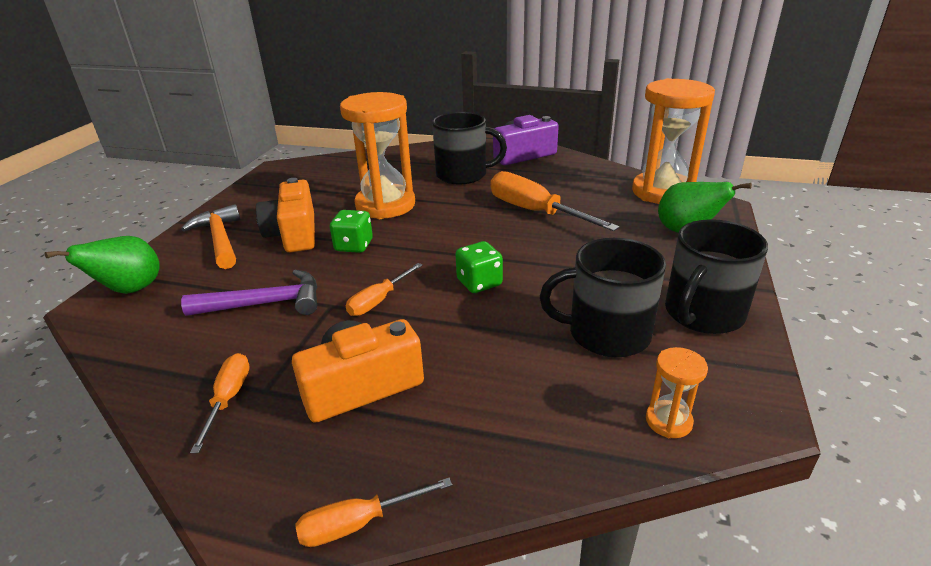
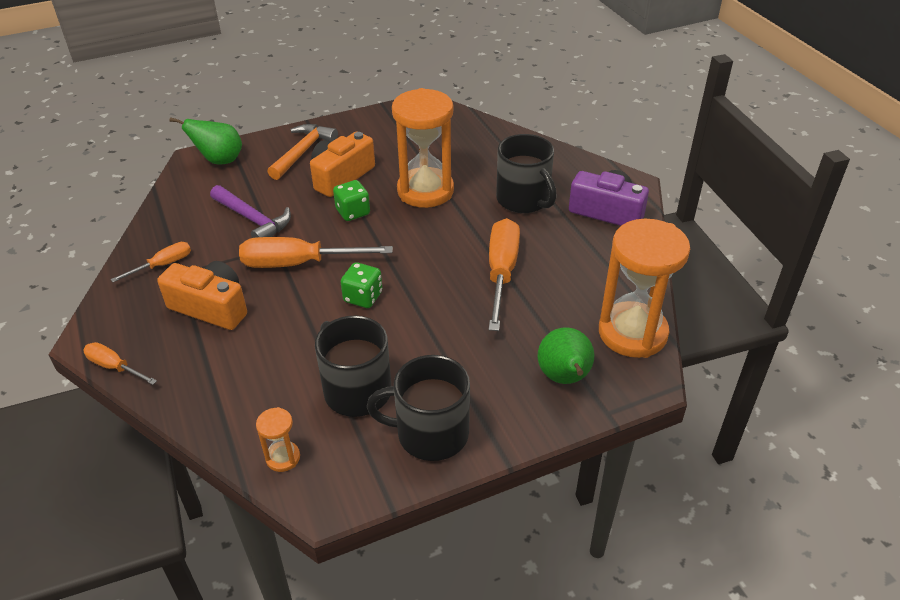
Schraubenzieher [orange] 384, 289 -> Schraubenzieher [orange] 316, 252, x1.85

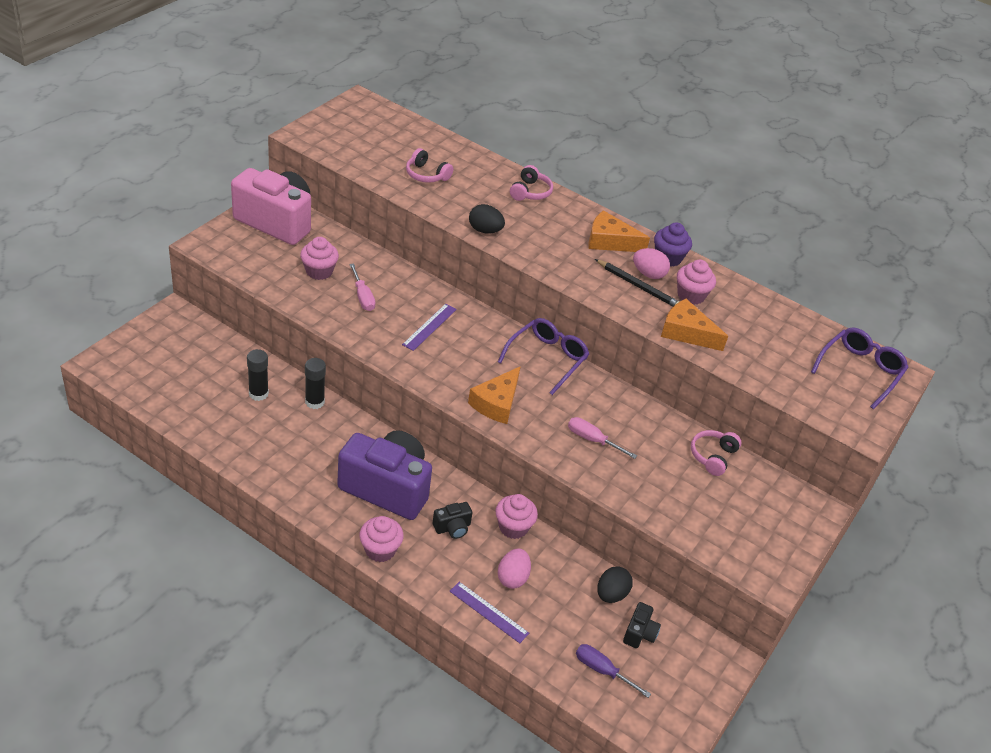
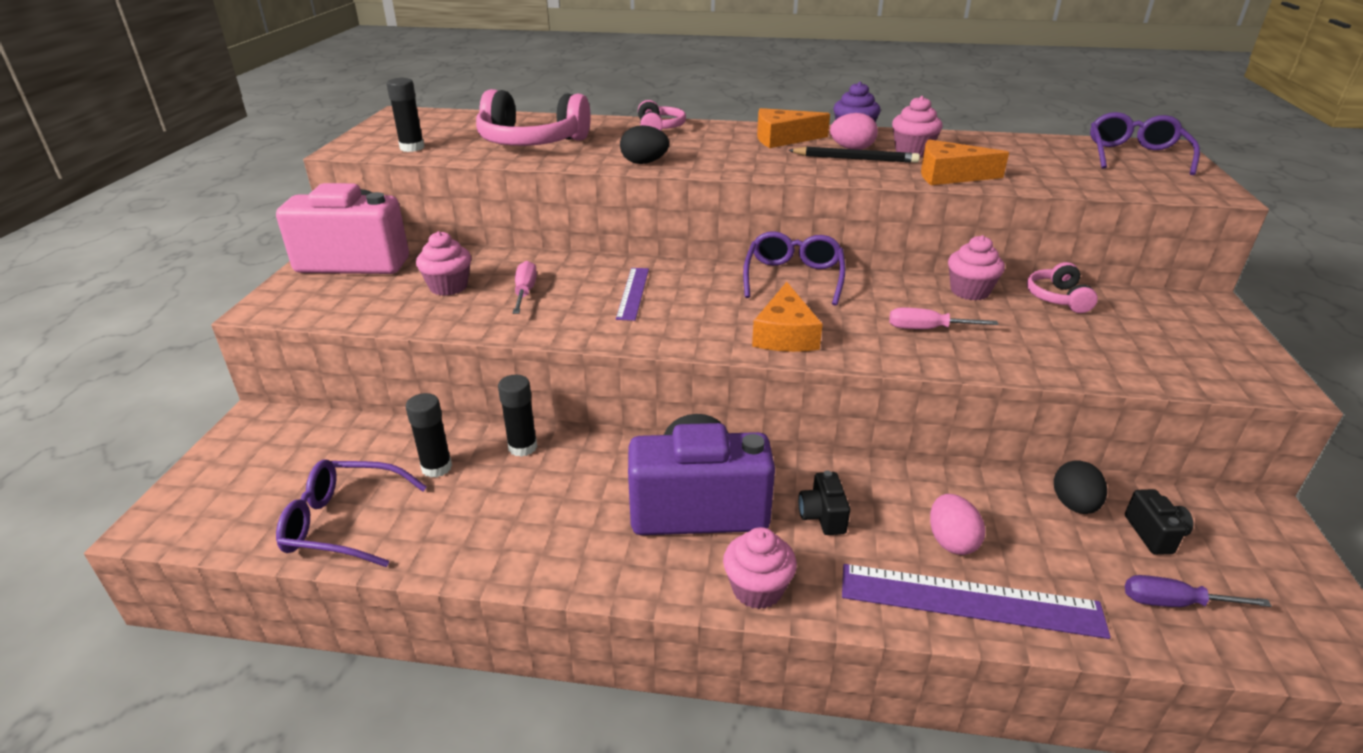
Schraubenzieher [rosa] 362, 287 -> Schraubenzieher [rosa] 525, 287, 135 degrees counterclockwise
Kopfhörer [rosa] 429, 165 -> Kopfhörer [rosa] 533, 117, x1.93
Kamera [schwarz] 452, 520 -> Kamera [schwarz] 824, 502, 135 degrees clockwise
Lineal [lila] 489, 612 -> Lineal [lila] 976, 601, x1.73
Muffin [rosa] 516, 516 -> Muffin [rosa] 976, 267, shifted
none -> Brille [lila] 351, 513
none -> Klebestift [schwarz] 406, 115

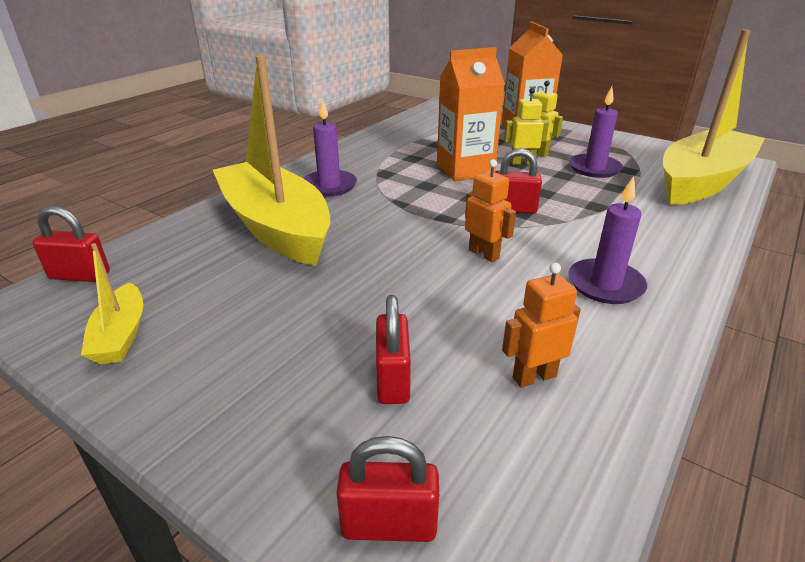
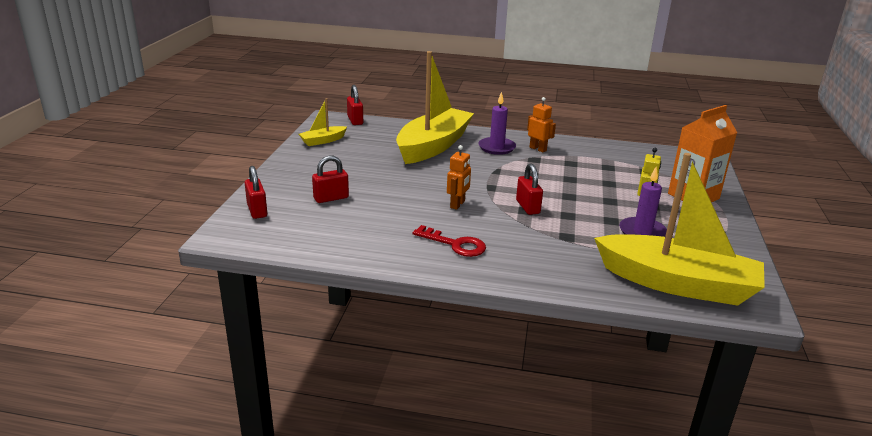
Getränkekarton [orange] 471, 114 -> none
Roboter [orange] 541, 325 -> Roboter [orange] 541, 124, shifted
Roboter [gelb] 526, 126 -> none
Kerze [lila] 607, 240 -> Schlüssel [rot] 449, 241

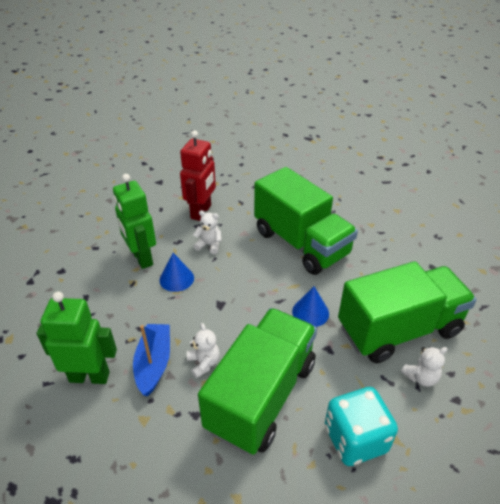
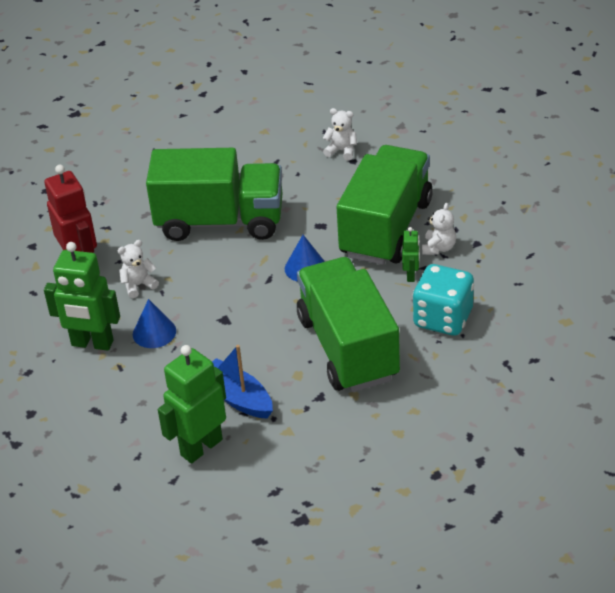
Teddybär [weiß] 203, 350 -> Teddybär [weiß] 340, 134, shifted
none -> Roboter [grün] 411, 254

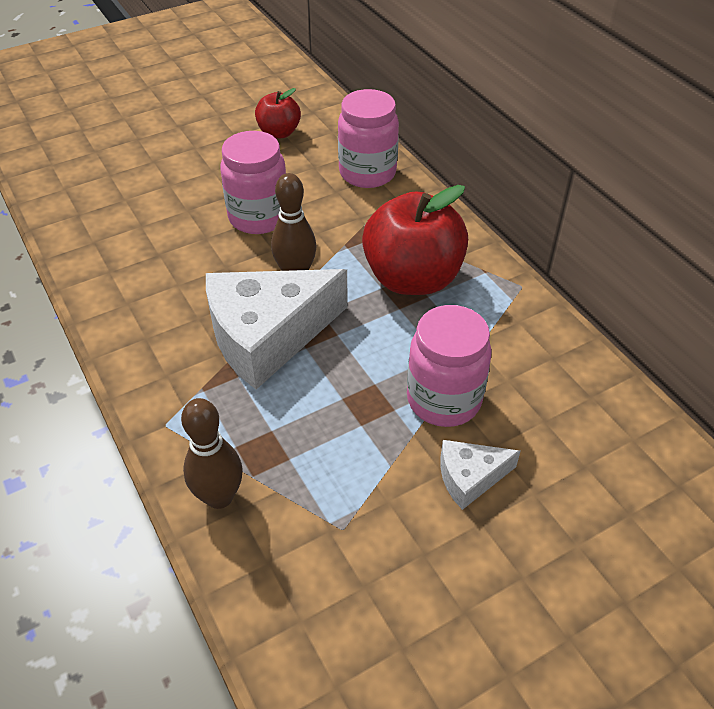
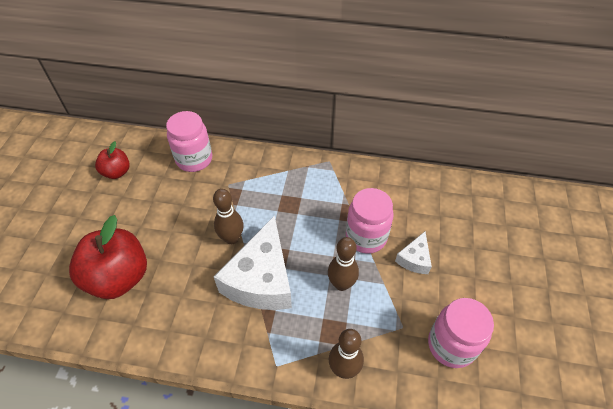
Einmachglas [rosa] 253, 182 -> Einmachglas [rosa] 461, 333, shifted
Apfel [rot] 415, 240 -> Apfel [rot] 108, 257, shifted
none -> Bowlingkegel [braun] 343, 264

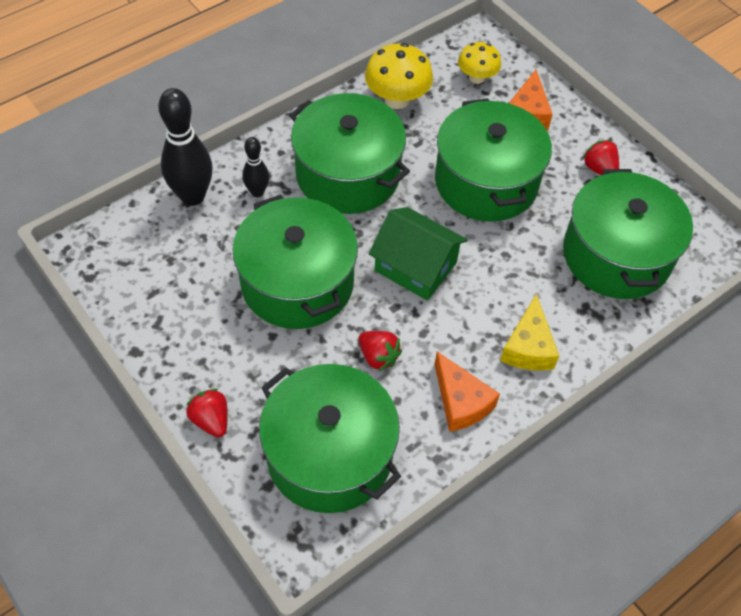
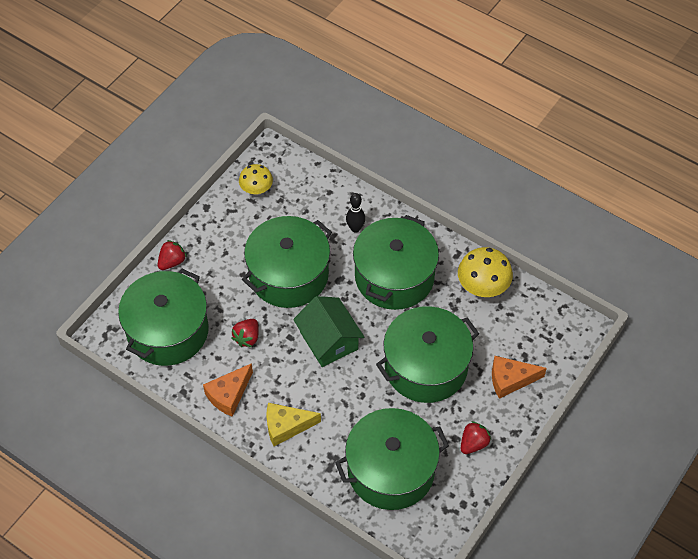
Bowlingkegel [schwarz] 185, 147 -> none
Haus [grün] 418, 254 -> Haus [grün] 328, 331, 45 degrees counterclockwise
Pilz [gelb] 479, 63 -> Pilz [gelb] 256, 179, shifted

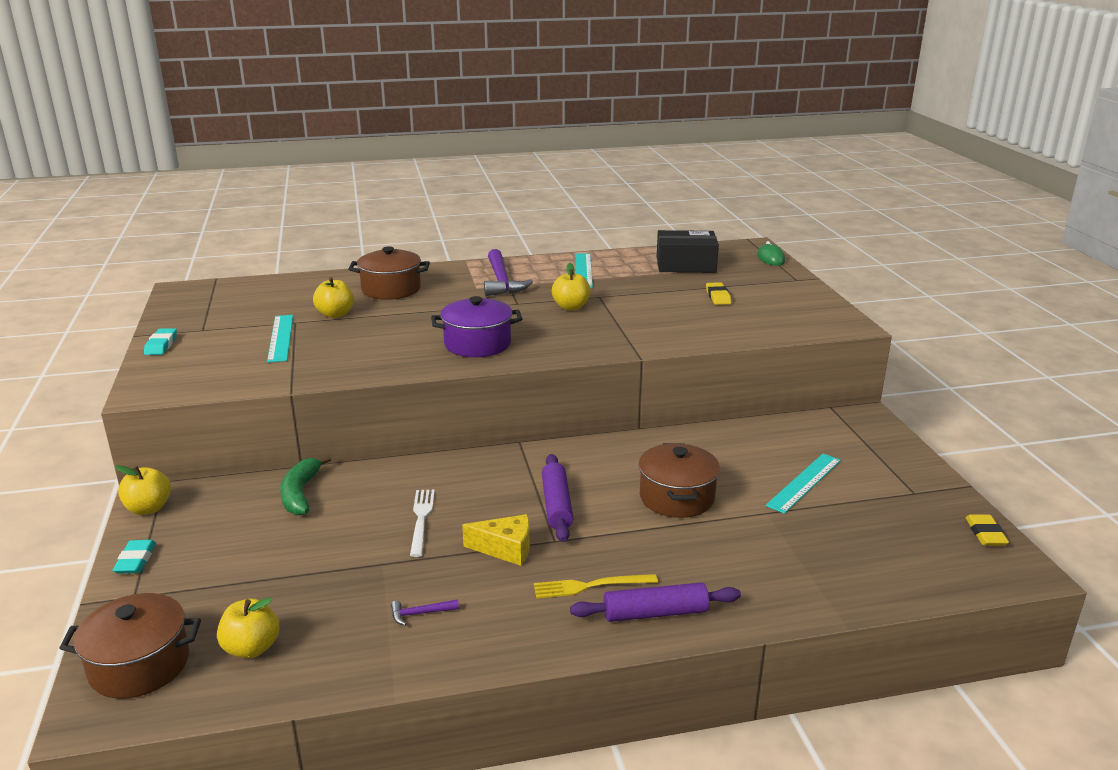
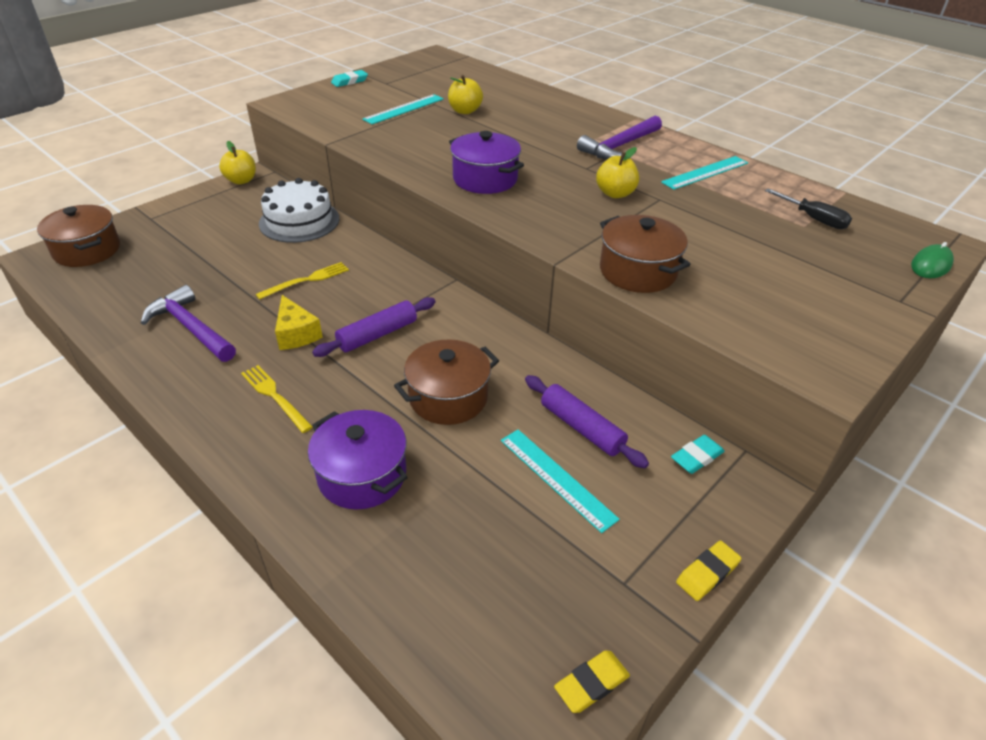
Radiergummi [türkis] 134, 557 -> Radiergummi [türkis] 698, 454, shifted
Apfel [gelb] 248, 627 -> none
Banane [grün] 305, 485 -> Kuchen [weiß] 299, 210
Kochtopf [braun] 389, 273 -> Kochtopf [braun] 645, 254, shifted
Hammer [lila] 425, 612 -> Hammer [lila] 188, 323, x2.28
Gabel [weiß] 422, 523 -> Gabel [gelb] 302, 281
Nudelholz [lila] 655, 602 -> Nudelholz [lila] 587, 421, shifted
Schachtel [schwarz] 688, 251 -> Schraubenzieher [schwarz] 808, 209
Radiergummi [gelb] 718, 293 -> Radiergummi [gelb] 709, 570, shifted
Lineal [türkis] 803, 484 -> Lineal [türkis] 560, 481, 45 degrees clockwise
none -> Kochtopf [lila] 358, 459

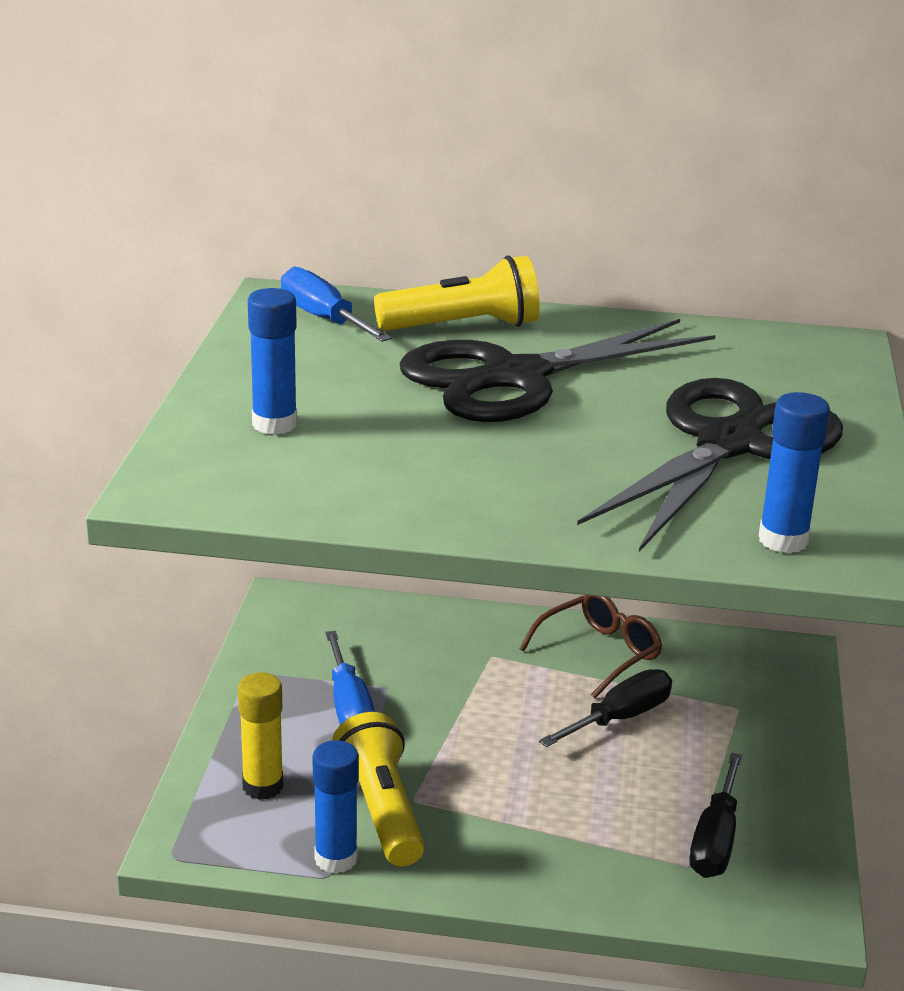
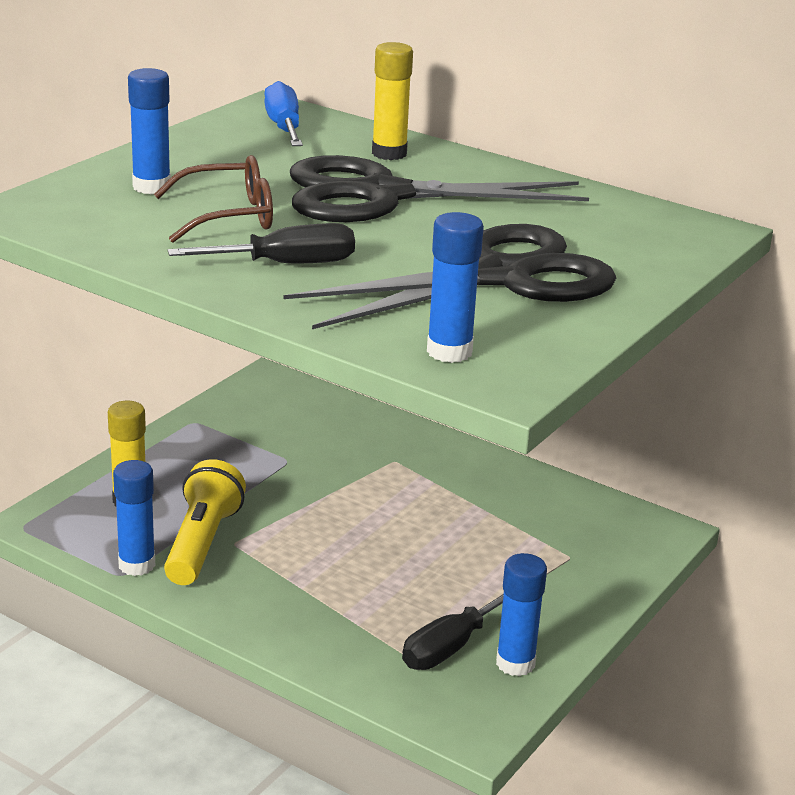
Schraubenzieher [blau] 350, 678 -> none
Taschenlampe [gelb] 457, 293 -> Klebestift [gelb] 392, 101
Brille [braun] 590, 647 -> Brille [braun] 213, 199, shifted
Schraubenzieher [schwarz] 605, 708 -> Schraubenzieher [schwarz] 261, 243, shifted
none -> Klebestift [blau] 521, 614

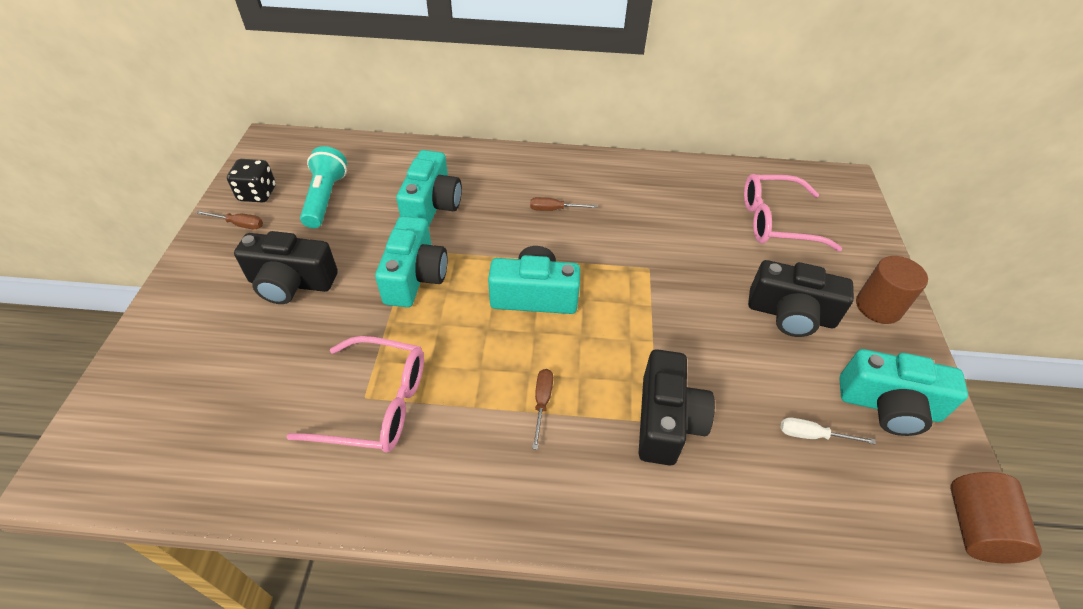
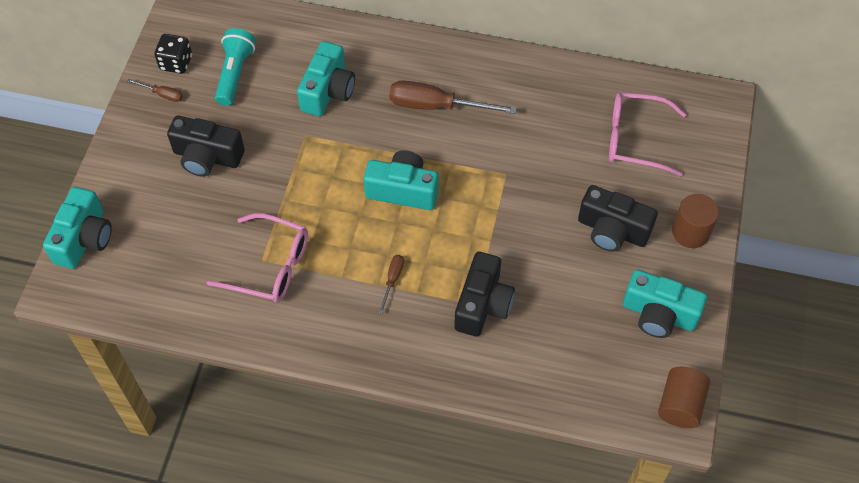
Kamera [türkis] 411, 261 -> Kamera [türkis] 77, 228, shifted
Schraubenzieher [braun] 563, 204 -> Schraubenzieher [braun] 453, 97, x2.10
Schraubenzieher [weiß] 828, 431 -> none

